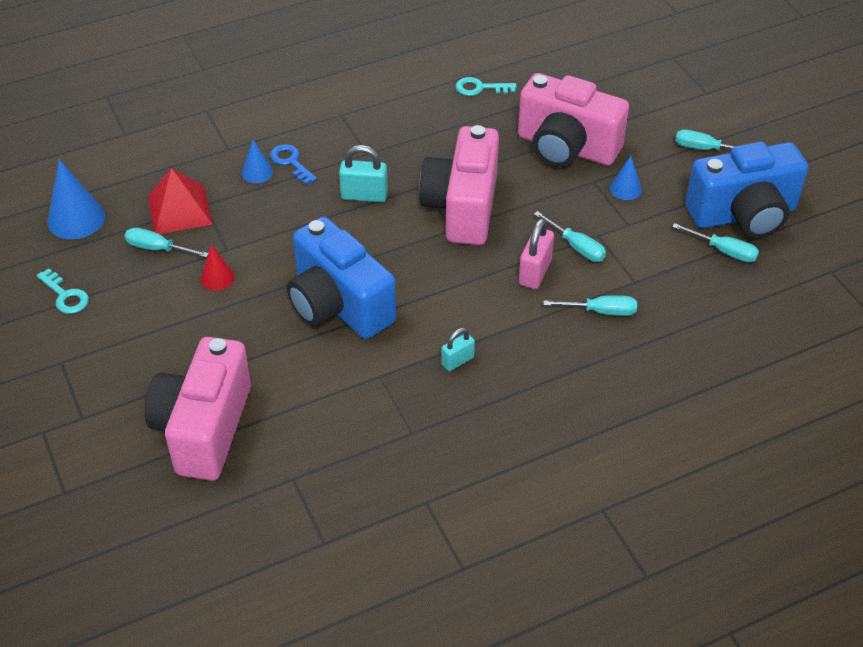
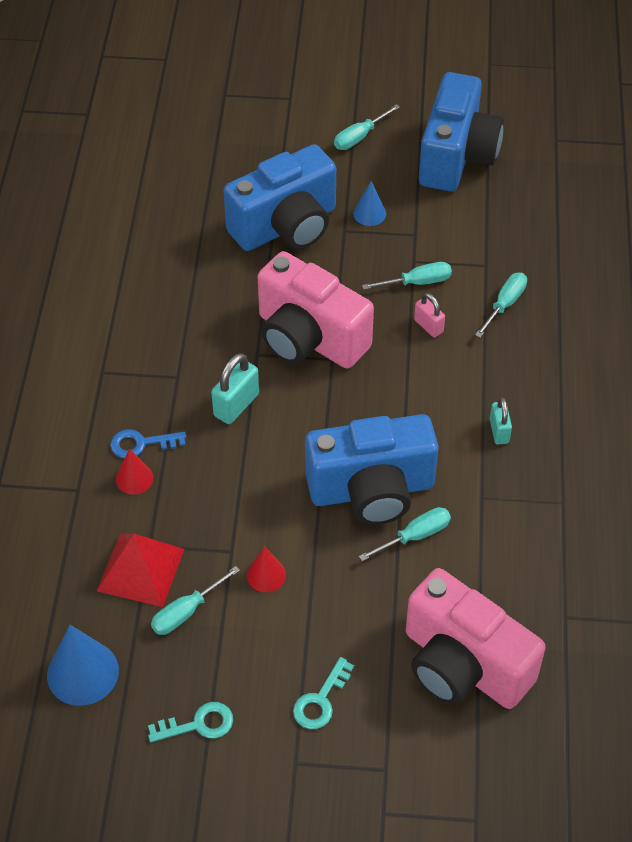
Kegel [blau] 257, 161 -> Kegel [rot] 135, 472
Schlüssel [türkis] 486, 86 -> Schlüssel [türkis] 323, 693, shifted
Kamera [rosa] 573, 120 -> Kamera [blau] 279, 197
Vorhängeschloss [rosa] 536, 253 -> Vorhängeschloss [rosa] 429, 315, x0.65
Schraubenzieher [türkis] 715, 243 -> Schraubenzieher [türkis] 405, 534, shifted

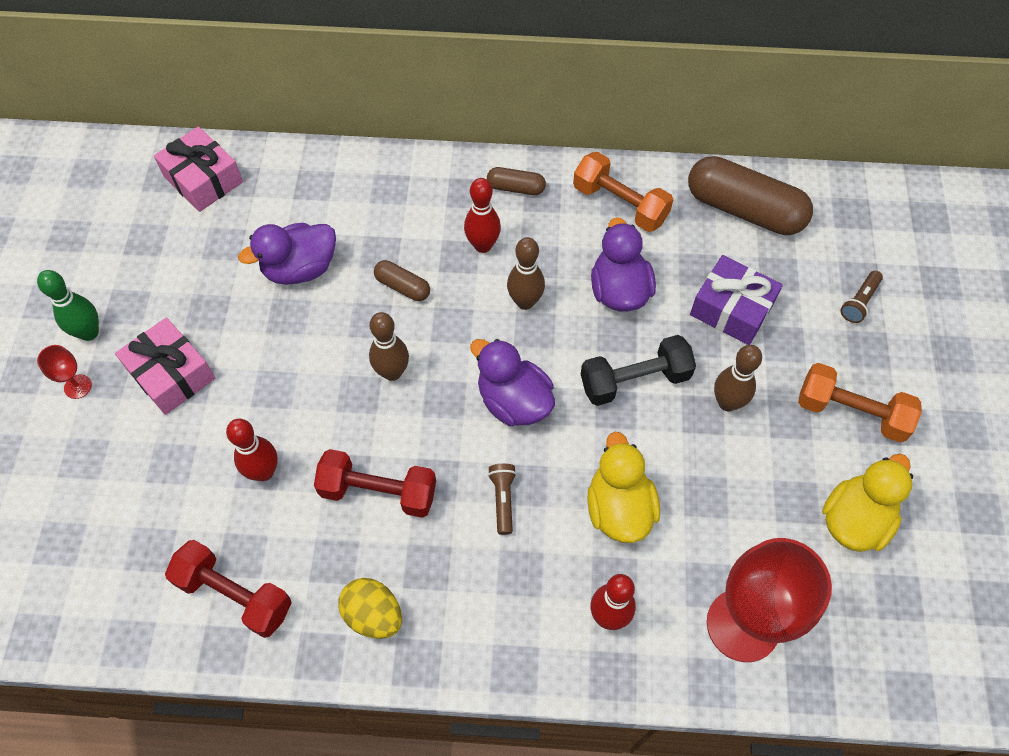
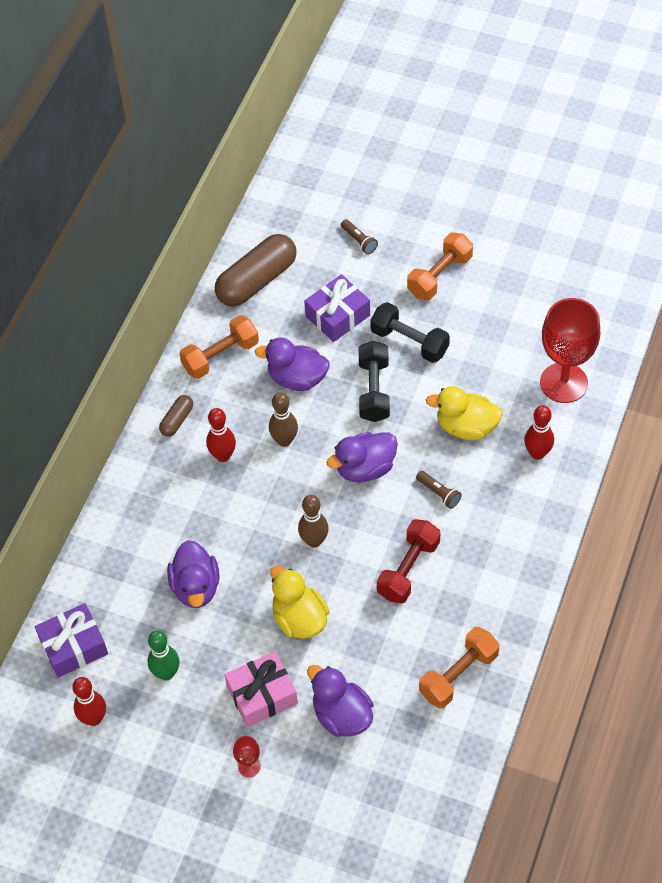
Bowlingkegel [grün] 68, 305 -> Bowlingkegel [grün] 163, 655, shifted
Geschenk [rosa] 198, 169 -> Geschenk [lila] 71, 640
Hantel [rot] 228, 589 -> Hantel [orange] 459, 668
Bowlingkegel [rot] 252, 450 -> Bowlingkegel [rot] 89, 701, shifted
Ei [gelb] 370, 608 -> none
Kapsel [braun] 402, 280 -> none
Taschenlampe [braun] 502, 499 -> Taschenlampe [braun] 439, 490, 150 degrees counterclockwise
Bowlingkegel [braun] 738, 378 -> Hantel [schwarz] 410, 332
Ente [gelb] 867, 503 -> Ente [gelb] 300, 602, shifted
none -> Ente [lila] 340, 701

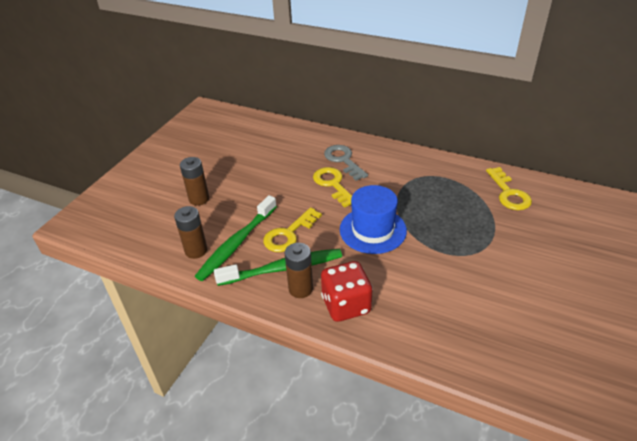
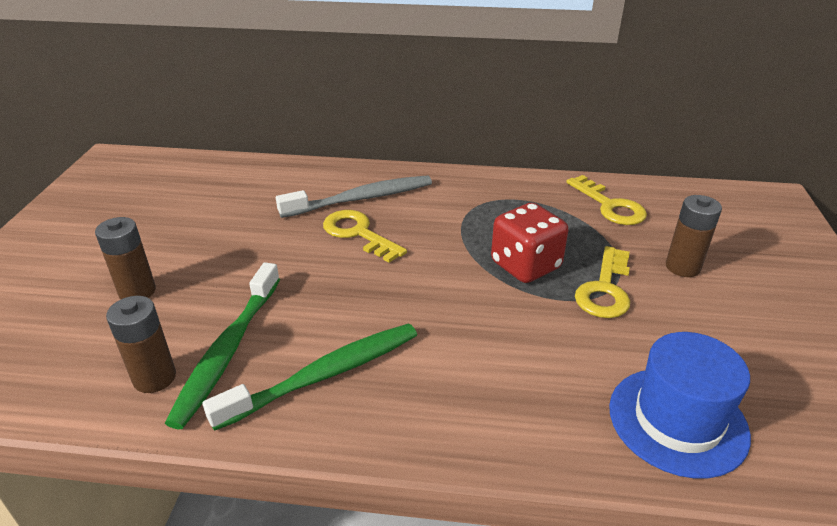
Schlüssel [gelb] 292, 229 -> Schlüssel [gelb] 602, 282, shifted
Batterie [braun] 299, 270 -> Batterie [braun] 694, 236, shifted
Spielwürfel [rot] 347, 291 -> Spielwürfel [rot] 529, 243, shifted
Schlüssel [grau] 346, 163 -> Zahnbürste [grau] 354, 196
Hut [blau] 373, 219 -> Hut [blau] 680, 405, shifted

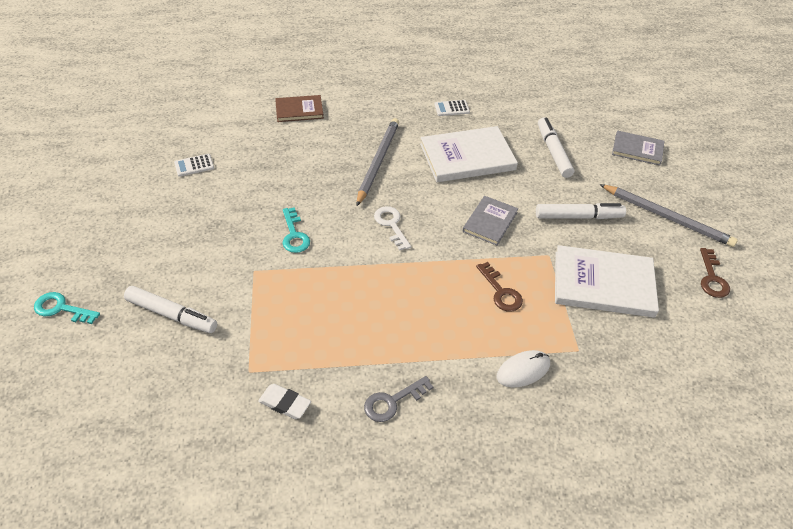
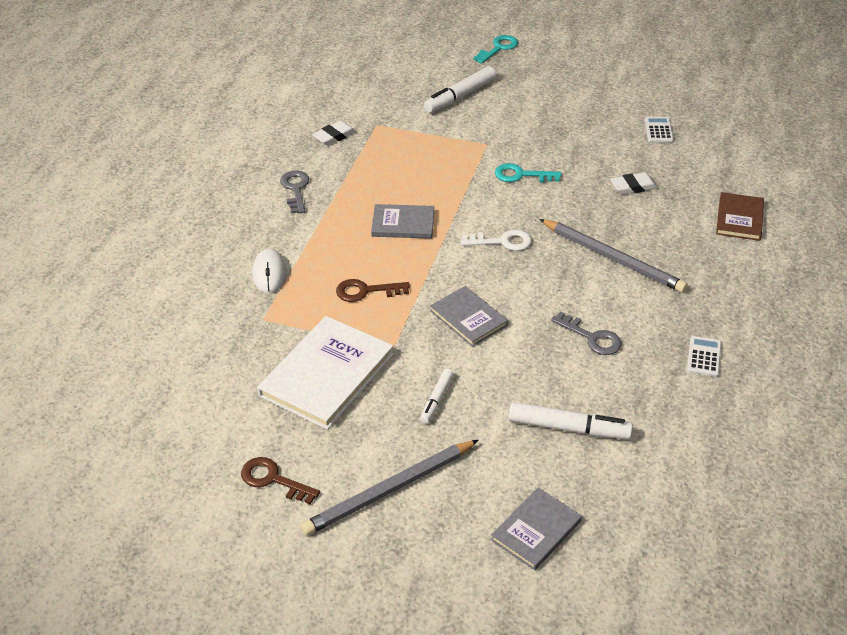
Buch [weiß] 469, 154 -> Schlüssel [grau] 586, 333
Filzstift [weiß] 581, 211 -> Filzstift [weiß] 437, 396, x0.59
none -> Buch [grau] 402, 221
none -> Radiergummi [weiß] 634, 183

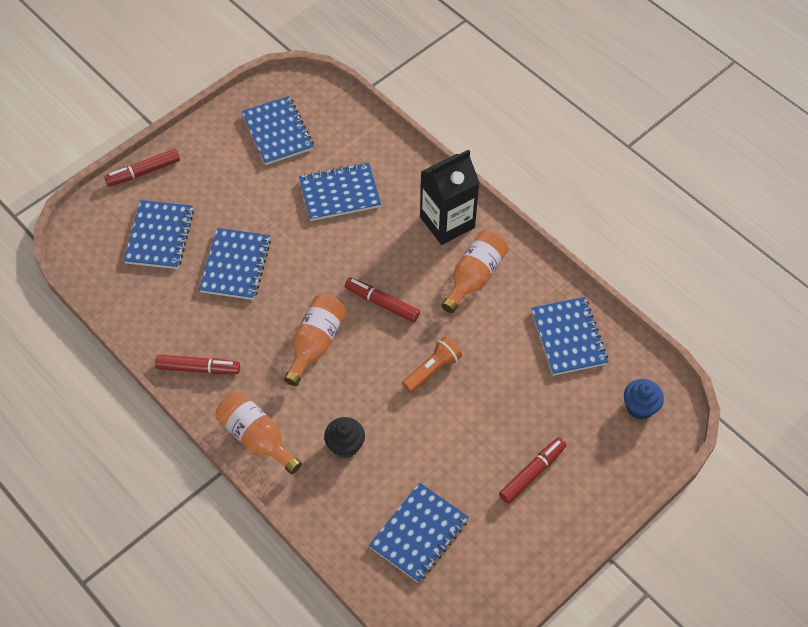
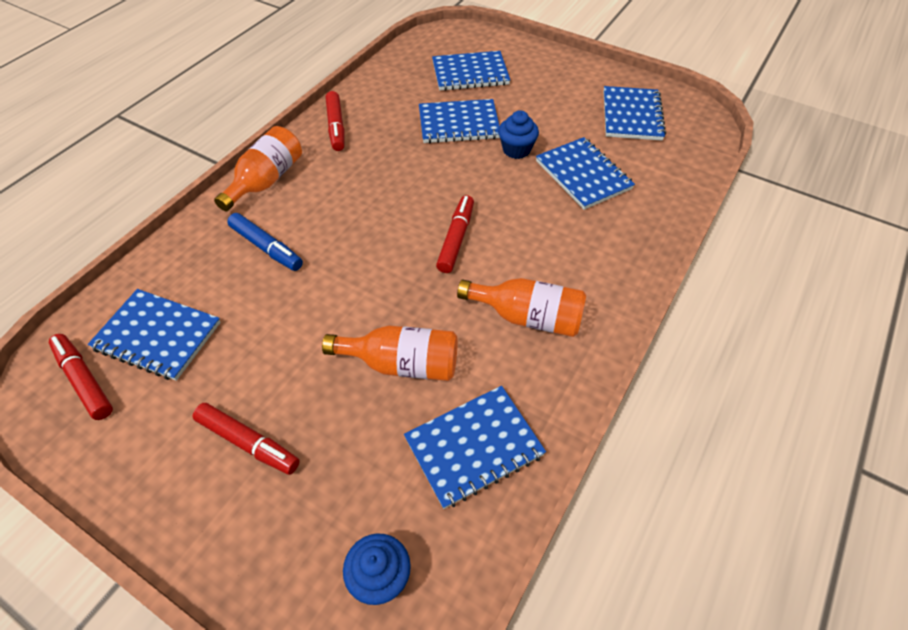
Filzstift [rot] 142, 167 -> Filzstift [rot] 81, 377, shifted
Notizbuch [blau] 277, 130 -> Notizbuch [blau] 634, 113, 45 degrees counterclockwise
Flasche [orange] 315, 340 -> Flasche [orange] 390, 353, shifted
Muffin [schwarz] 344, 437 -> Filzstift [blau] 265, 242
Taschenlampe [orange] 432, 365 -> none
Getränkekarton [schwarz] 450, 197 -> none
none -> Muffin [blau] 518, 134

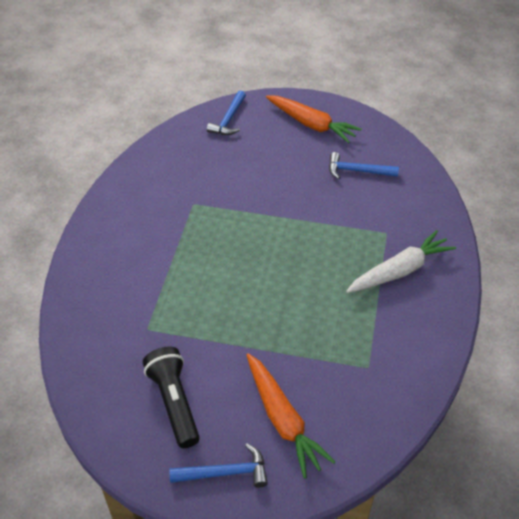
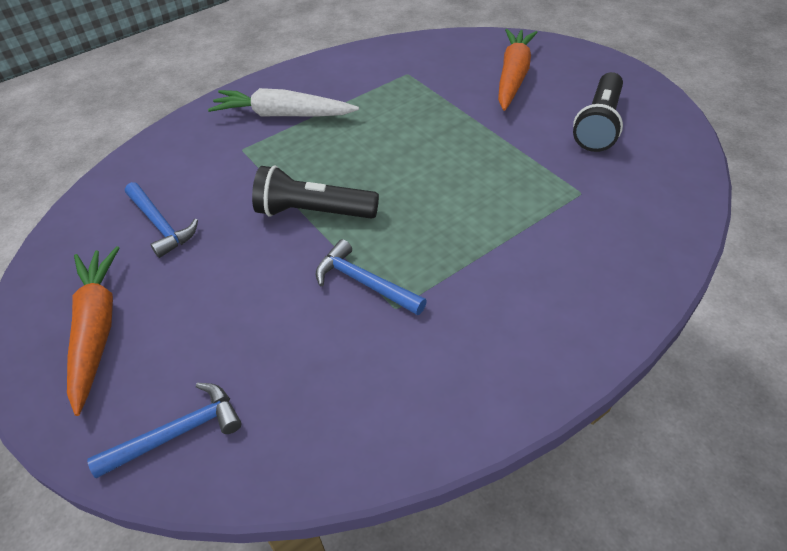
Hammer [blau] 218, 465 -> Hammer [blau] 371, 277, shifted
none -> Taschenlampe [schwarz] 315, 192

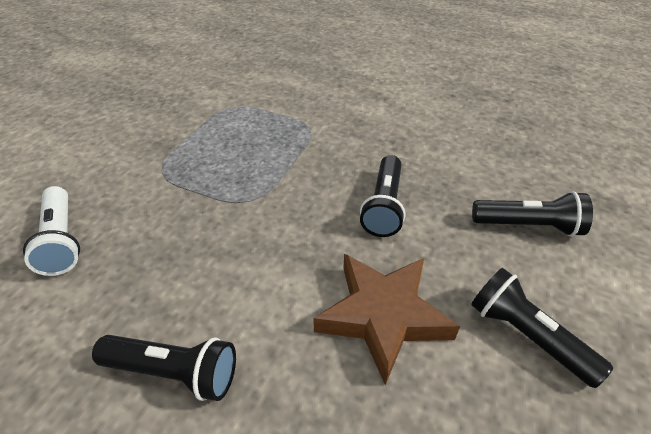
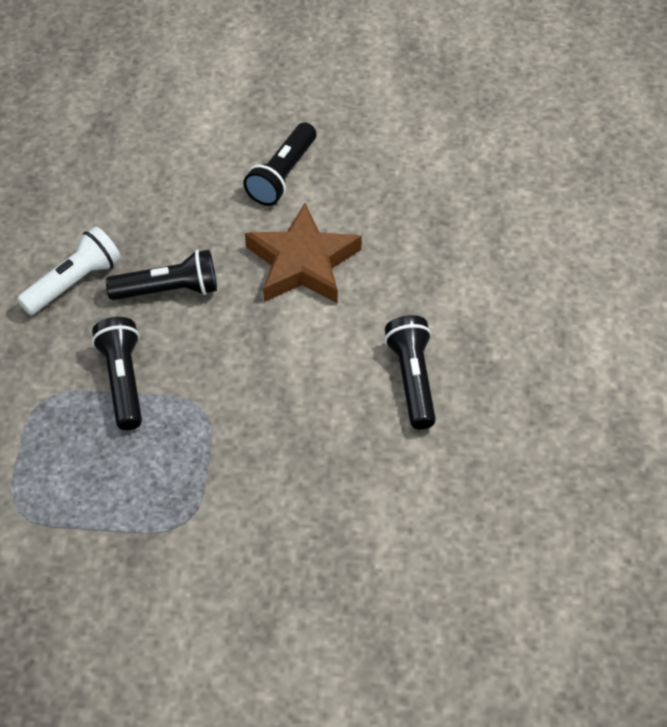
Taschenlampe [weiß] 51, 231 -> Taschenlampe [weiß] 69, 270, shifted
Taschenlampe [schwarz] 532, 214 -> Taschenlampe [schwarz] 117, 373, shifted

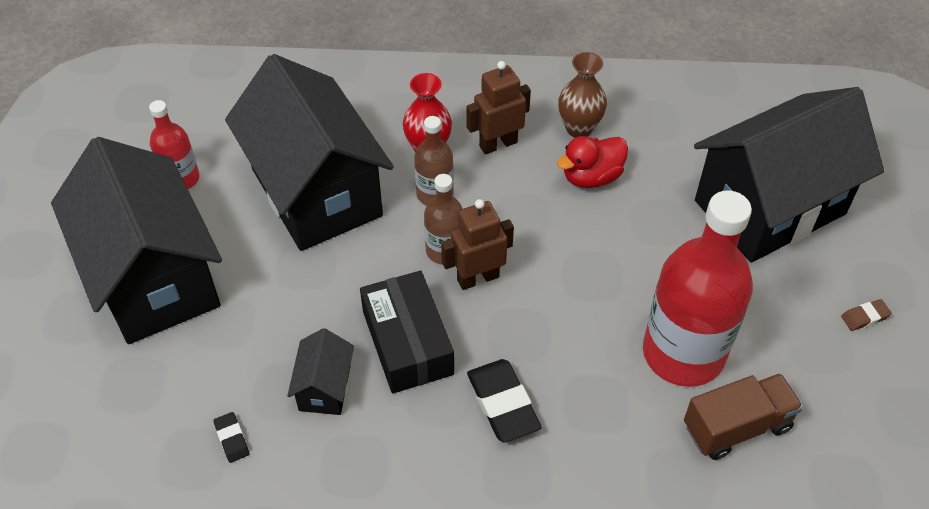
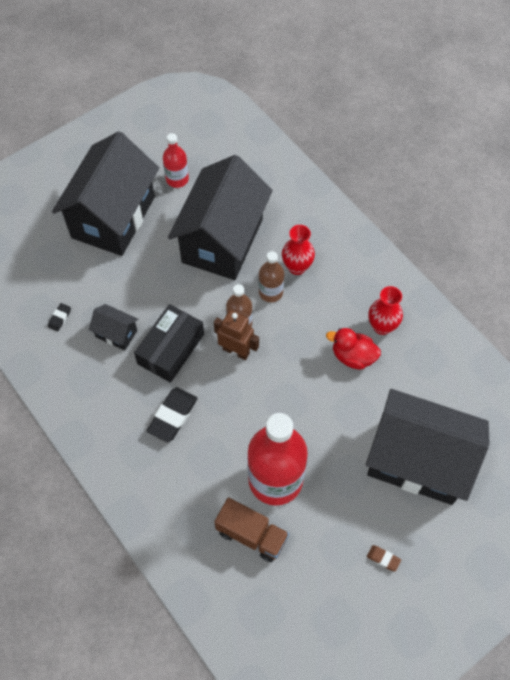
Haus [schwarz] 320, 371 -> Haus [schwarz] 113, 327, 60 degrees clockwise
Roboter [braun] 498, 108 -> none
Vase [braun] 582, 95 -> Vase [rot] 386, 310

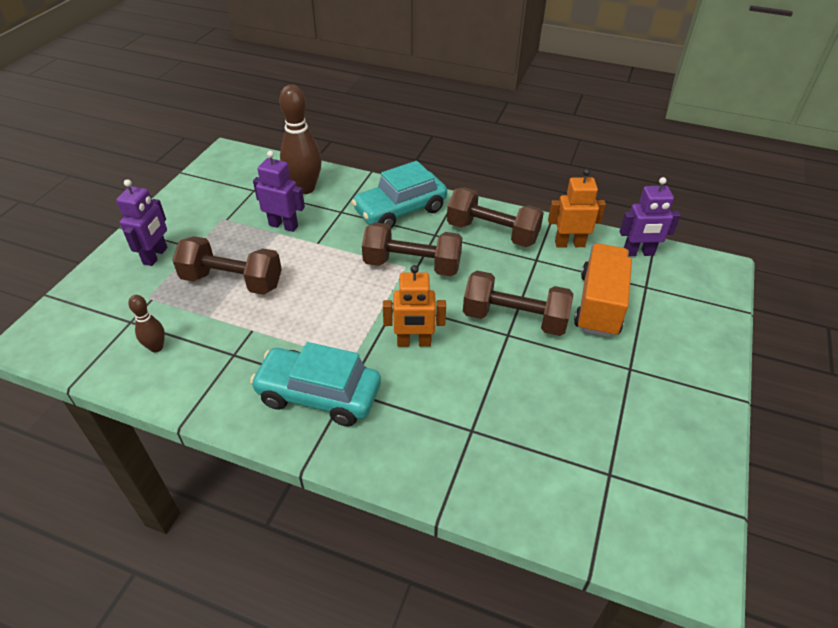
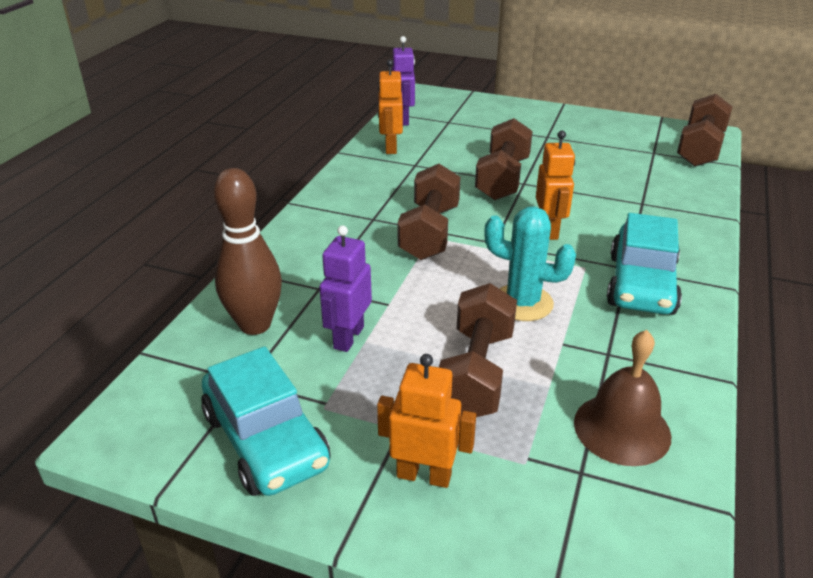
Roboter [lila] 141, 222 -> Roboter [orange] 426, 421
Bowlingkegel [braun] 146, 324 -> Glocke [braun] 622, 398
Auto [türkis] 399, 194 -> Auto [türkis] 266, 421, shifted
Hantel [braun] 495, 217 -> Hantel [braun] 704, 130, shifted
Lastwagen [orange] 603, 290 -> none
none -> Kaktus [türkis] 530, 264

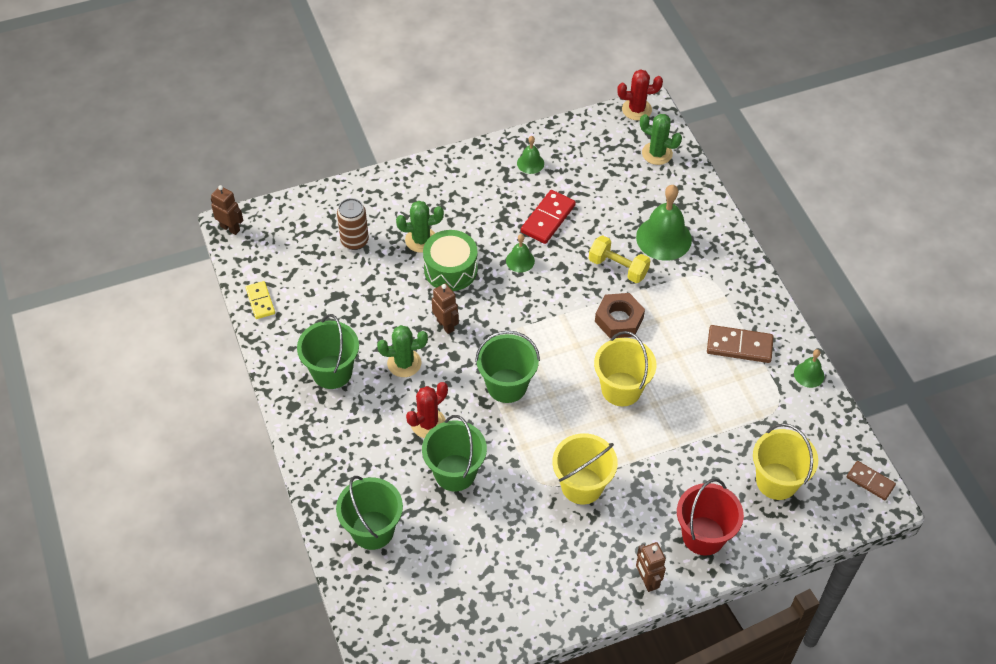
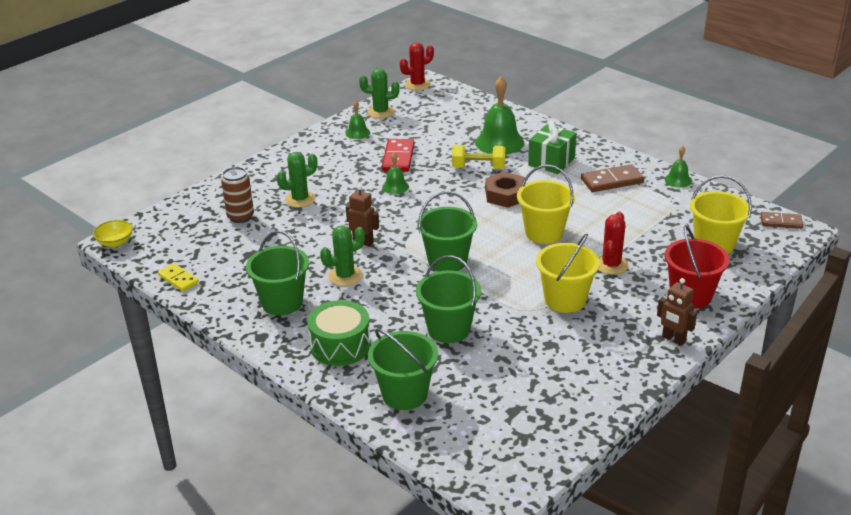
Roboter [braun] 227, 210 -> Schüssel [gelb] 113, 233
Kaktus [rot] 427, 410 -> Kaktus [rot] 613, 243, shifted
Trommel [grün] 450, 260 -> Trommel [grün] 339, 333, shifted
Kaktus [grün] 661, 139 -> Kaktus [grün] 379, 93, shifted
none -> Geschenk [grün] 552, 147

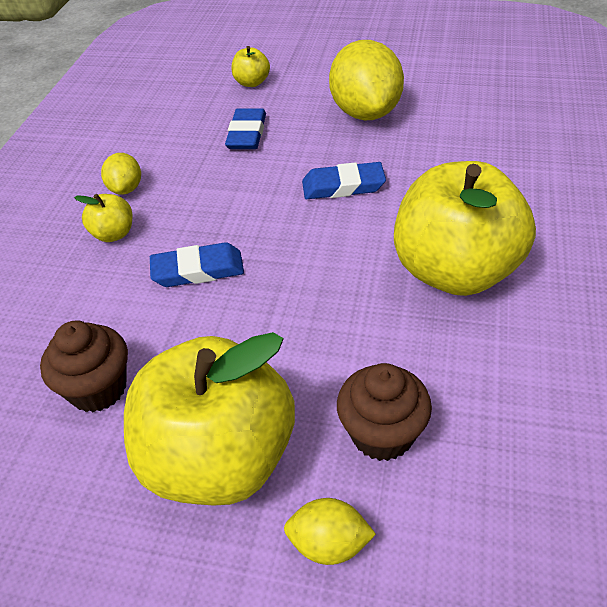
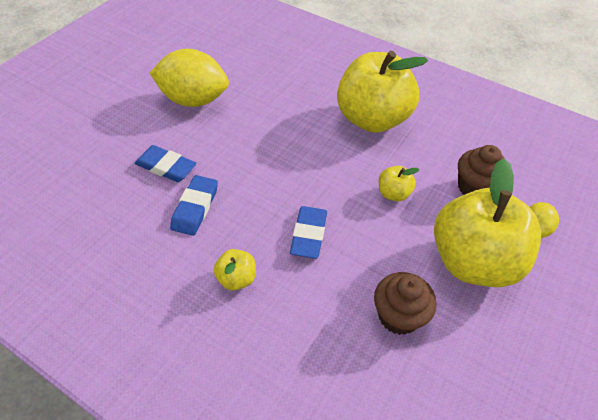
Zitrone [gelb] 121, 174 -> none
Apfel [gelb] 250, 66 -> Apfel [gelb] 399, 183, shifted
Radiergummi [blau] 344, 180 -> Radiergummi [blau] 194, 205, shifted

